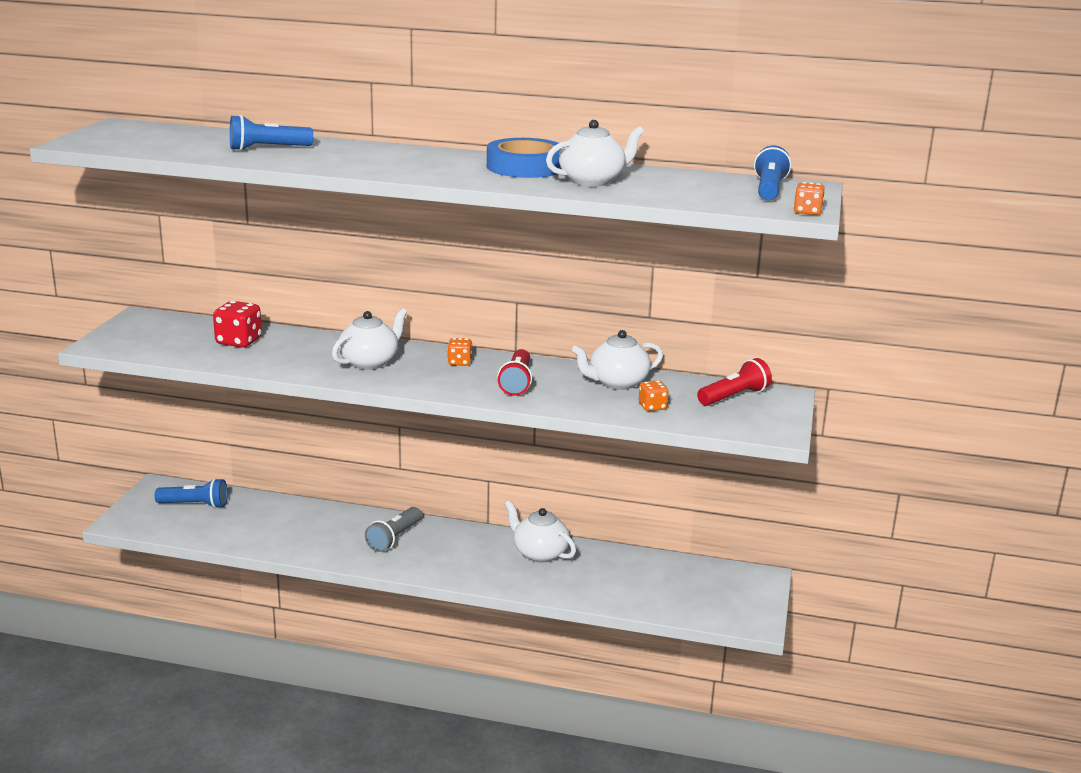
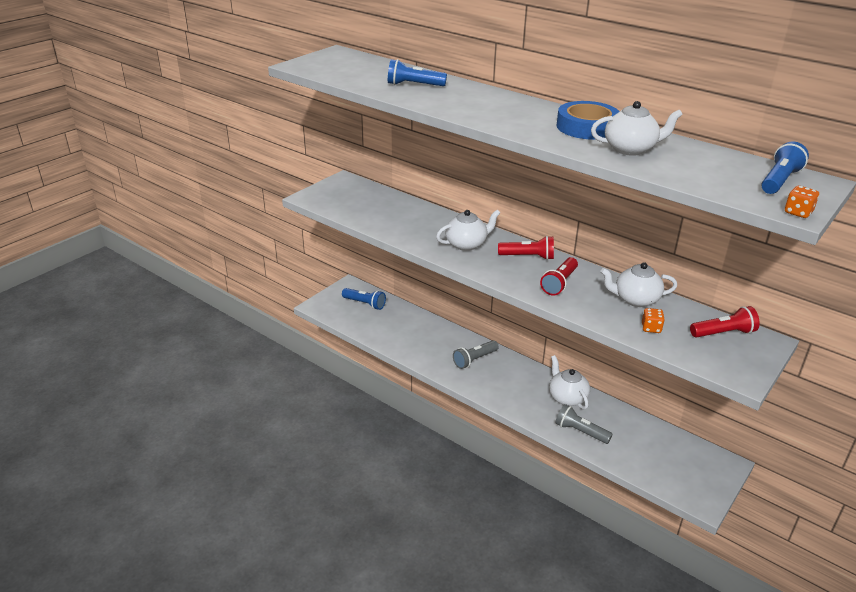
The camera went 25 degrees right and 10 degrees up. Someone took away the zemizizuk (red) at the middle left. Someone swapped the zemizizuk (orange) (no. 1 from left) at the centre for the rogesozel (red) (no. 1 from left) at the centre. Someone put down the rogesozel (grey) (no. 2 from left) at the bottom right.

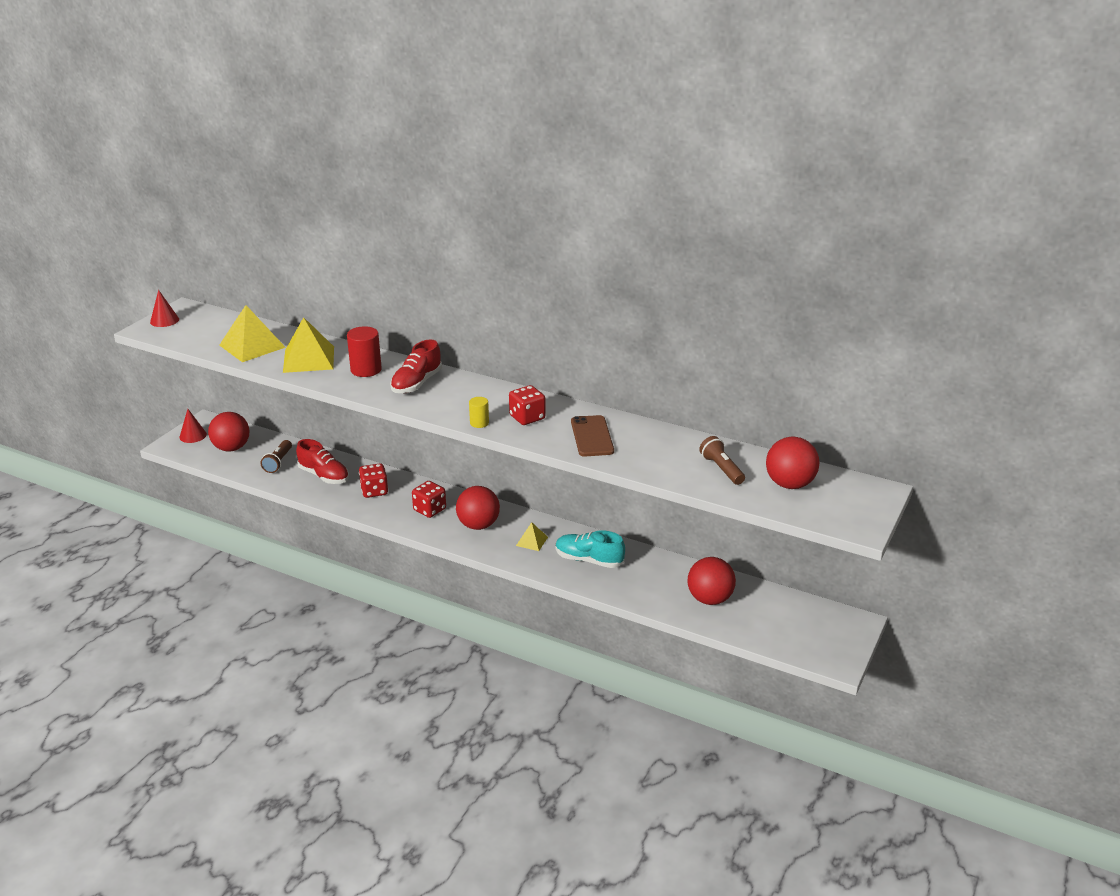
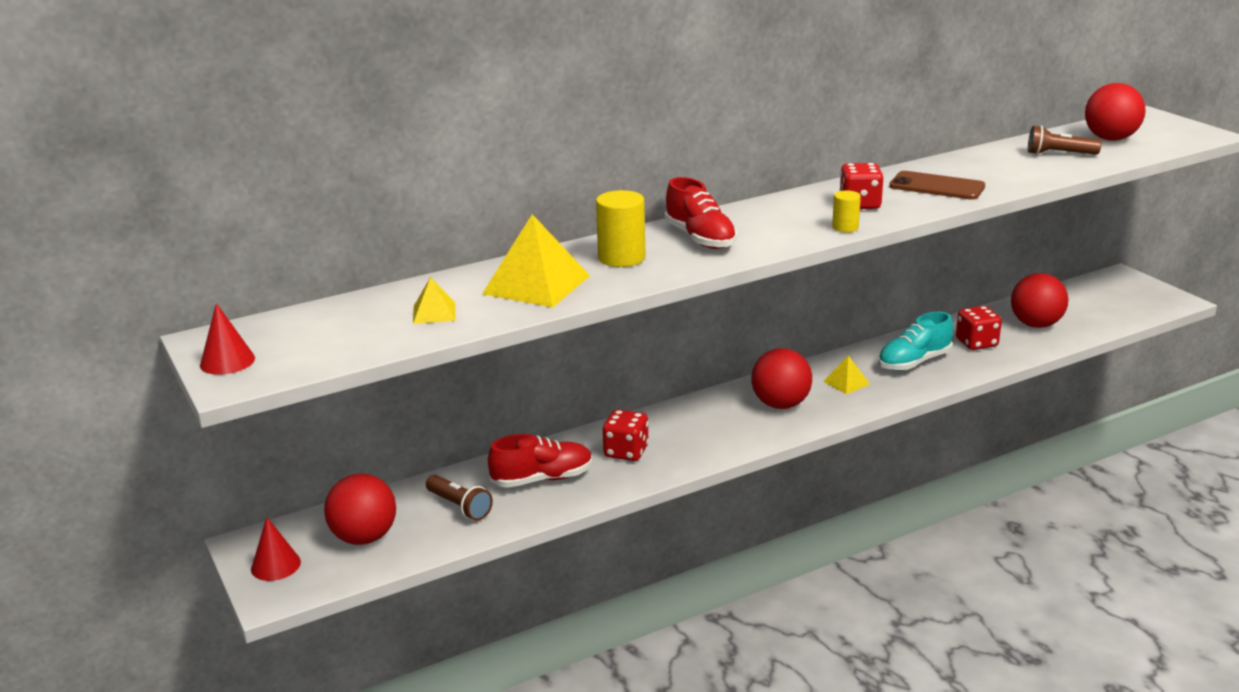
The camera went 55 degrees left and 5 degrees down. Someone scaled the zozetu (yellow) (no. 1 from left) at the middle left by 0.50. Someone repainted the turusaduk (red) at the middle left, which became the turusaduk (yellow) (no. 1 from left) at the top centre. Someone carried the zemizizuk (red) (no. 2 from left in the first image) from the centre to the middle right.

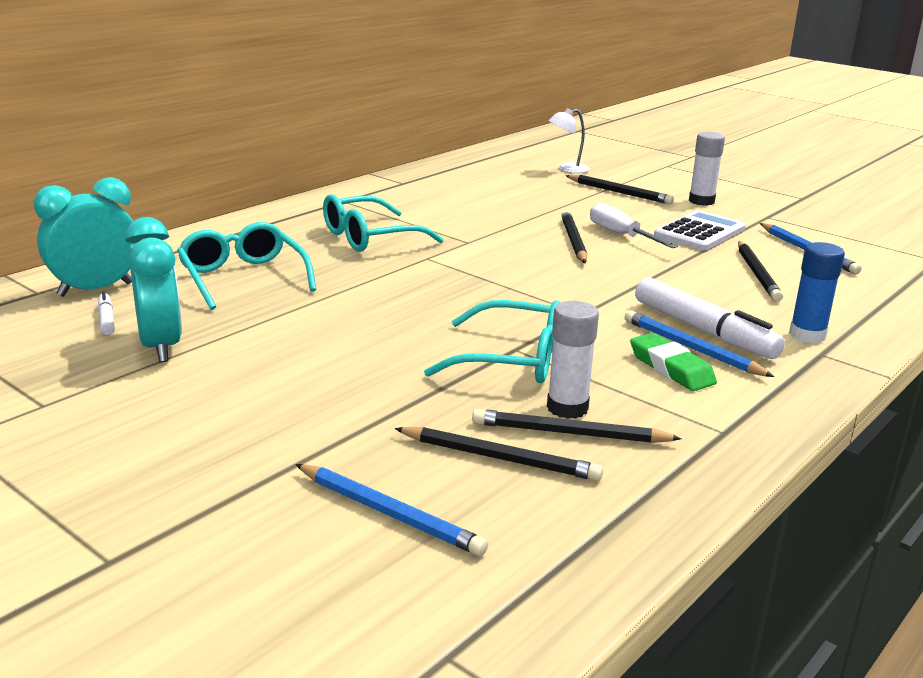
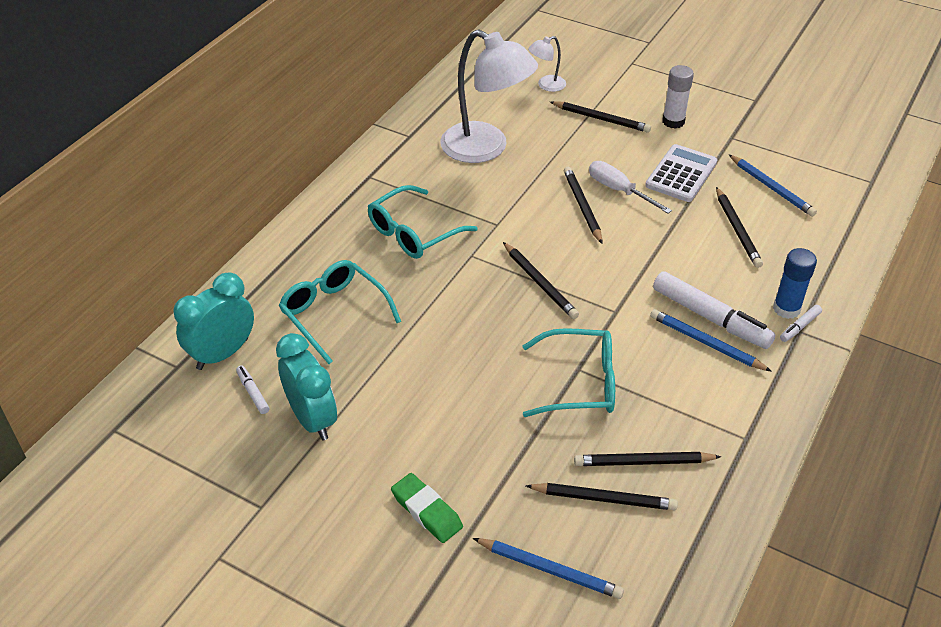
The camera went 10 degrees left and 20 degrees up. Someone took away the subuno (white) (no. 1 from left) at the centre. Someone carried the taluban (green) from the middle right to the bottom centre. Someone put down the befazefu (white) (no. 1 from left) at the top centre. Someone put down the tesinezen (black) (no. 1 from left) at the centre. Someone put down the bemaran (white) (no. 3 from left) at the middle right.

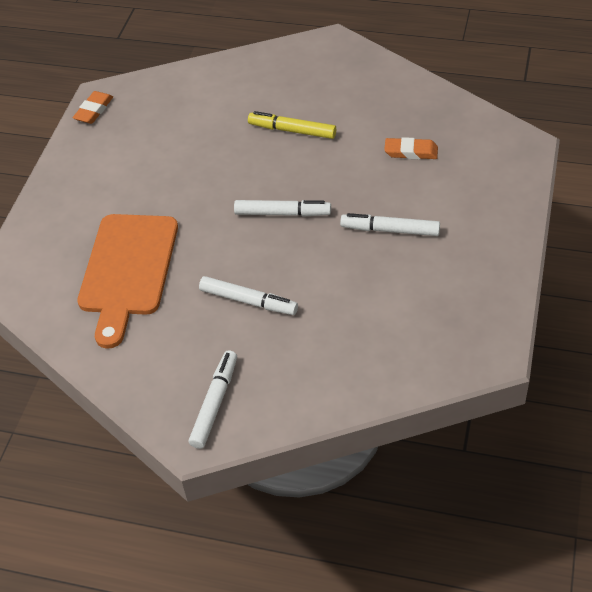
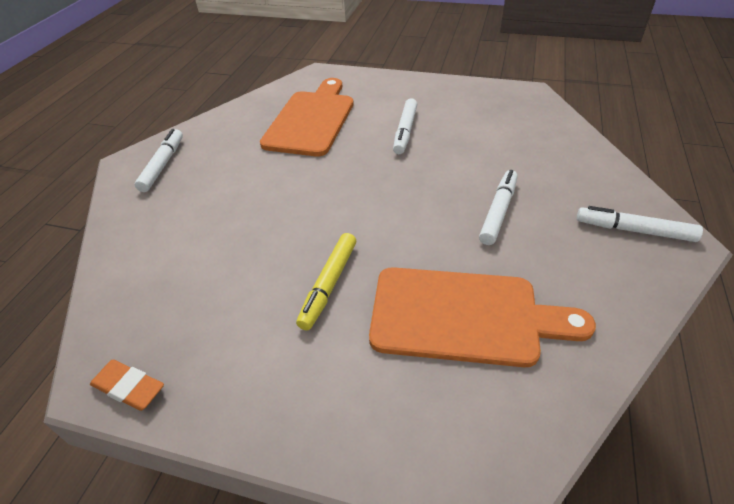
The camera went 90 degrees left and 5 degrees down. Someone carried the bemaran (white) (no. 3 from left in the first image) from the centre to the top left. Someone carried the bemaran (yellow) from the top centre to the centre. Someone swapped the taluban (orange) (no. 2 from left) at the top right for the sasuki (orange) (no. 1 from left) at the top centre.

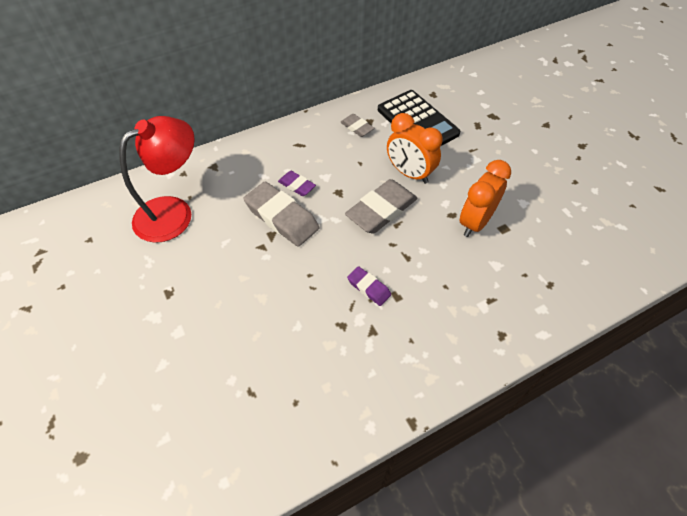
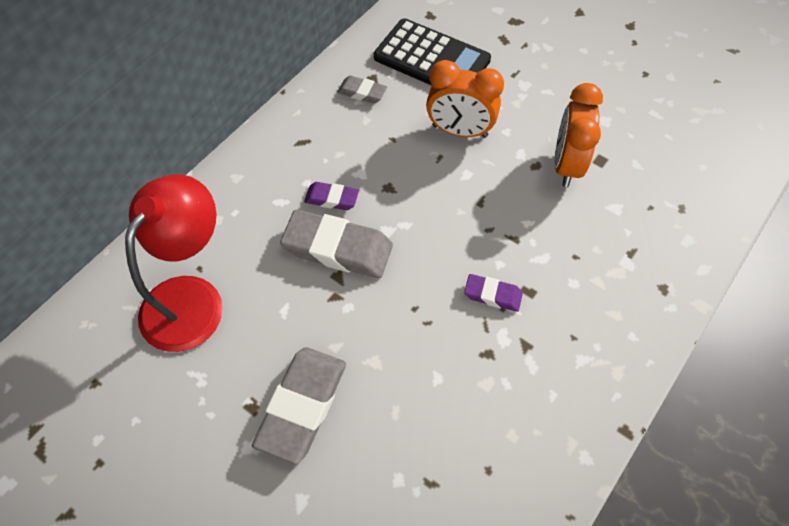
The camera went 25 degrees left and 5 degrees up. Someone carried the taluban (grey) (no. 3 from left in the first image) from the centre to the bottom centre.

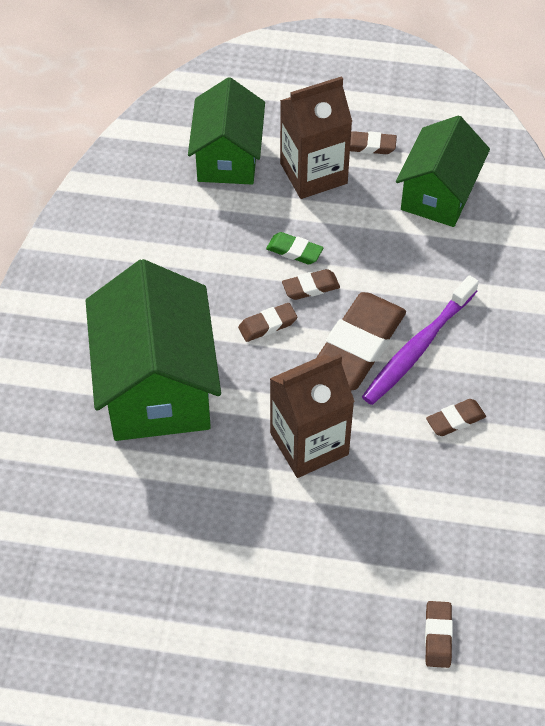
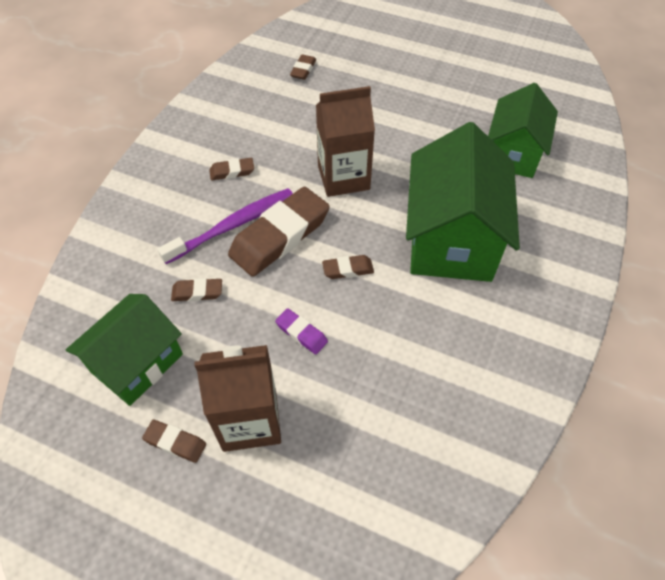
The camera went 165 degrees left and 0 degrees up. Someone carried the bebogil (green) (no. 2 from left in the first image) from the top centre to the top right. Someone repainted the taluban (green) at the centre, which became the taluban (purple) at the centre. Someone carried the taluban (brown) (no. 2 from left) from the centre to the middle left.

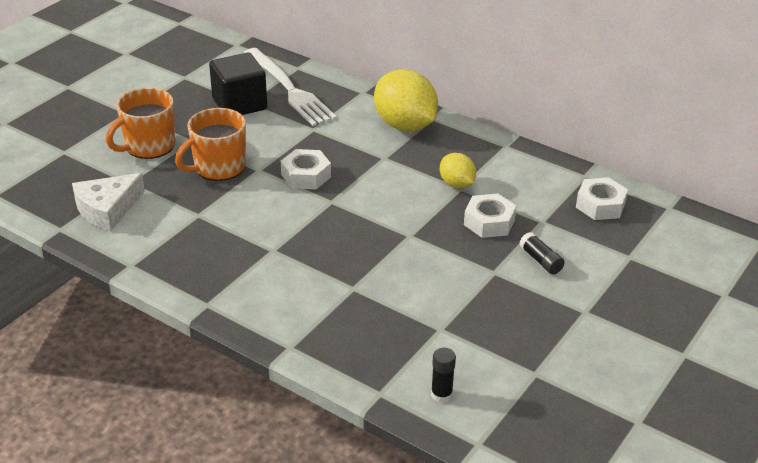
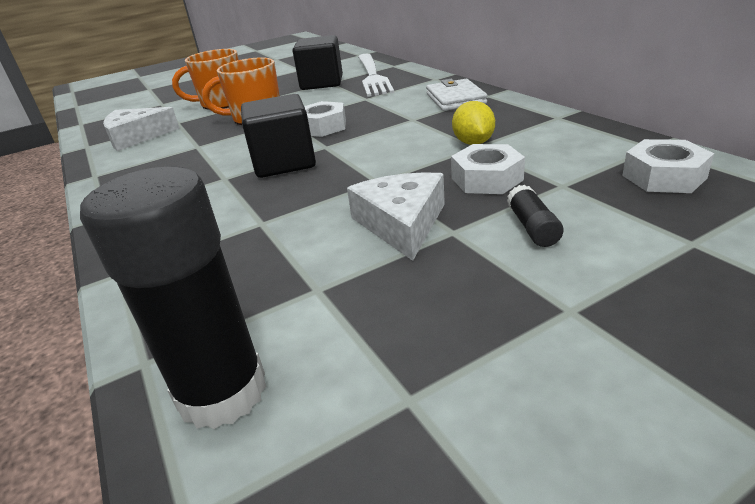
The camera went 30 degrees right and 5 degrees down. Someone swapped the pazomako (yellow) (no. 1 from left) at the top centre for the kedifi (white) at the top centre. Someone scaled the subuno (black) (no. 1 from left) at the bottom centre by 2.21. Someone put down the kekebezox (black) (no. 1 from left) at the top centre. Someone put down the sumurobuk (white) (no. 2 from left) at the centre.

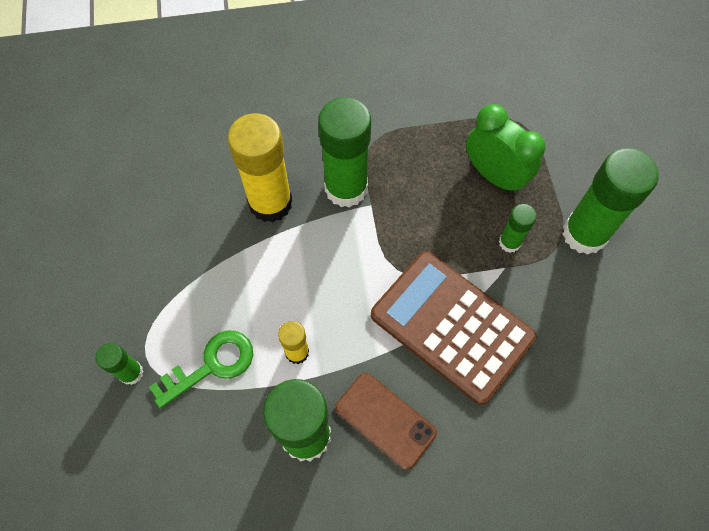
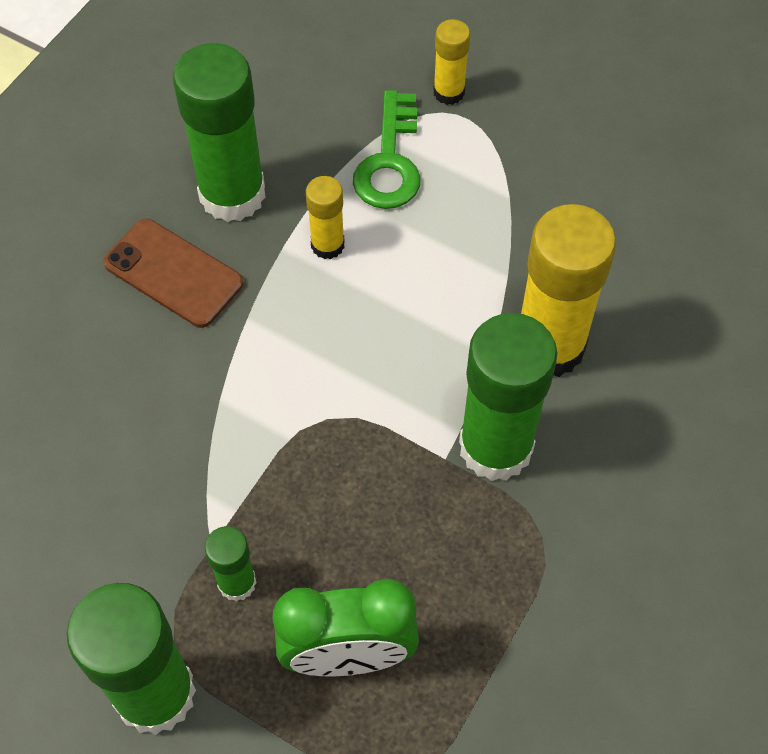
The camera went 130 degrees right and 5 degrees down. Someone repainted the subuno (green) (no. 1 from left) at the bottom left, which became the subuno (yellow) (no. 2 from left) at the top centre. Someone rotated the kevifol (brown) at the bottom centre by 45 degrees clockwise. Someone took away the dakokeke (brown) at the centre.

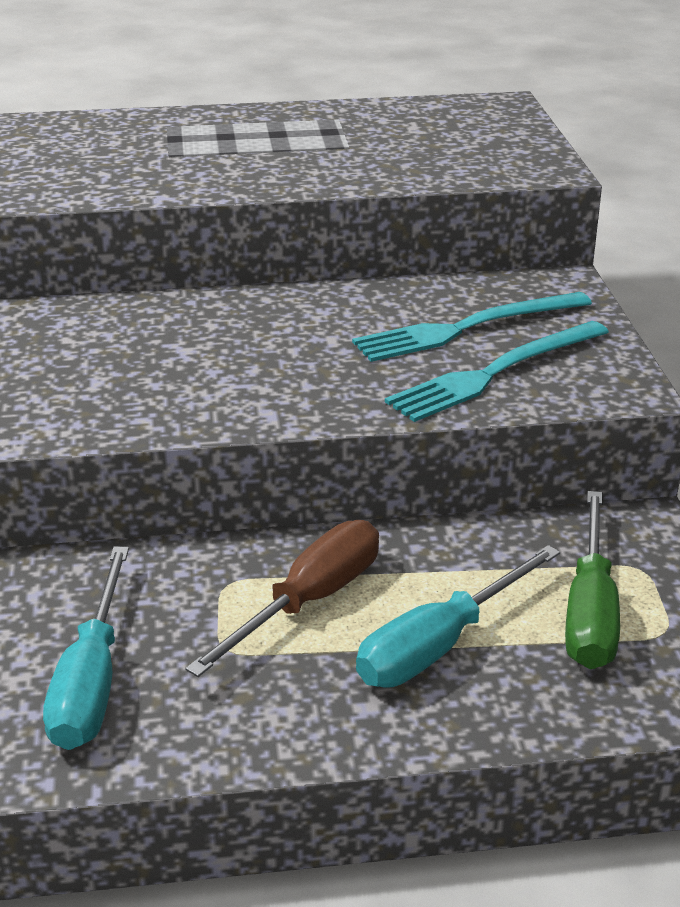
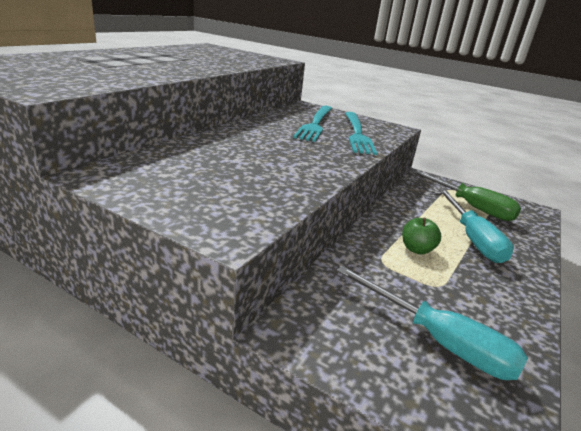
The camera went 55 degrees left and 5 degrees down. Someone swapped the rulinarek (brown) at the centre for the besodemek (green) at the middle right.

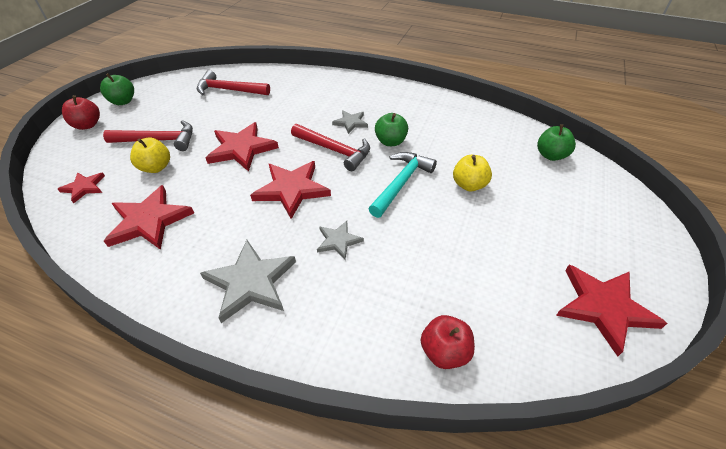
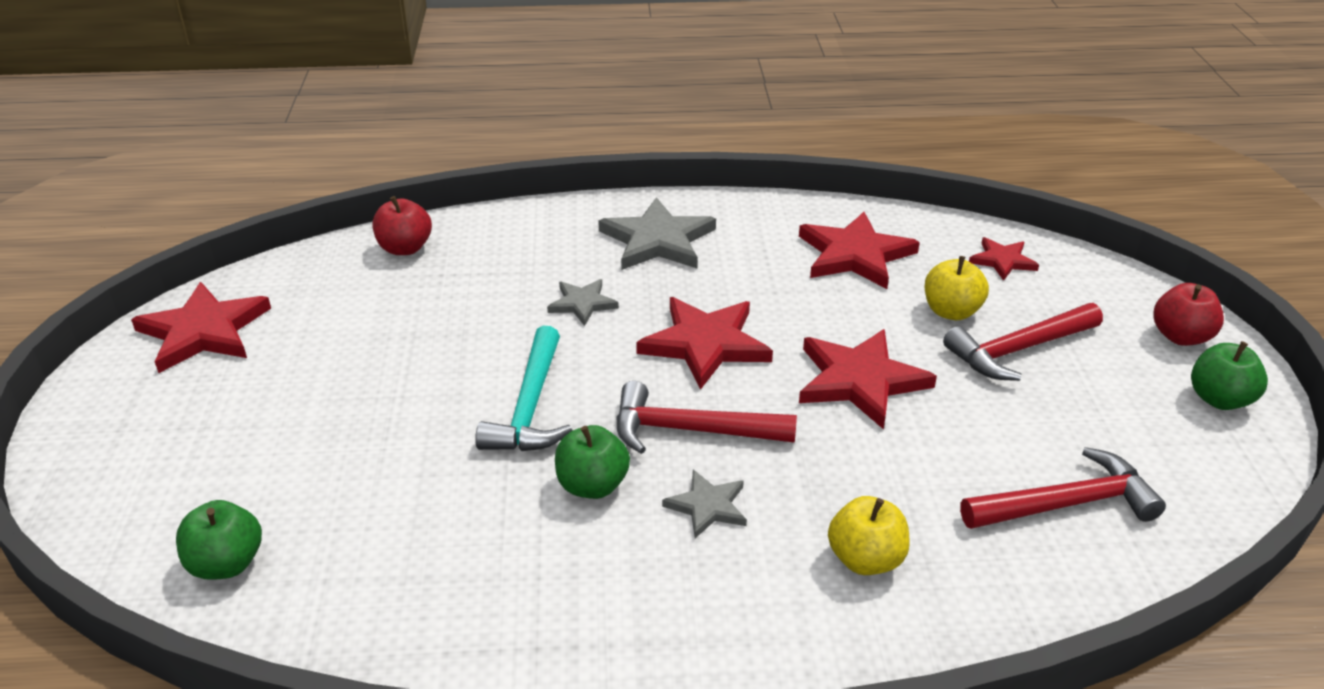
The camera went 155 degrees right and 10 degrees down. Someone carried the besodemek (yellow) (no. 2 from left in the first image) from the centre to the bottom centre.

